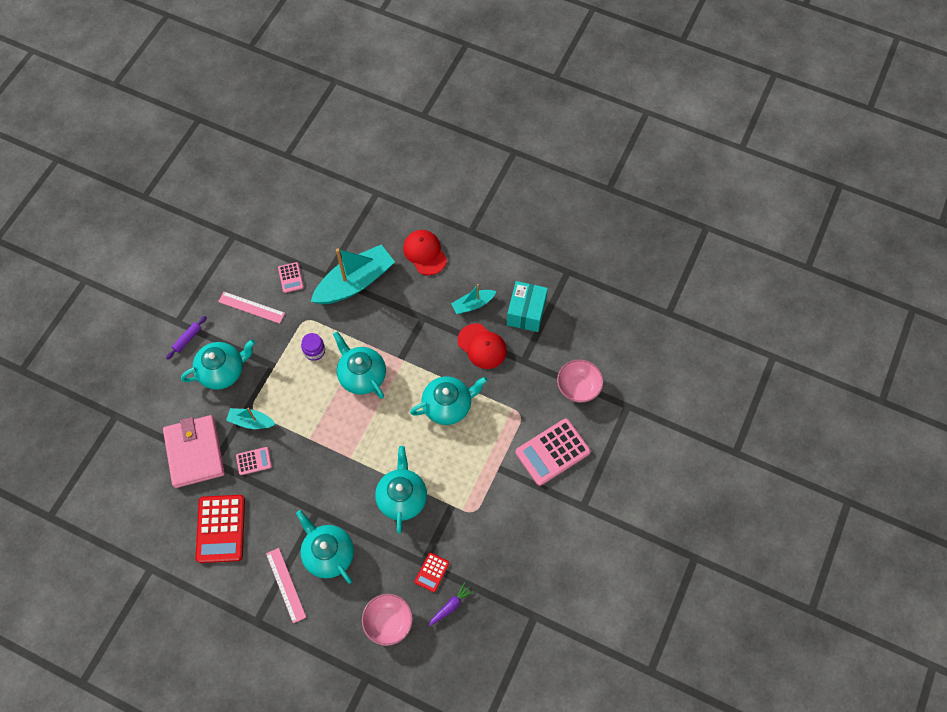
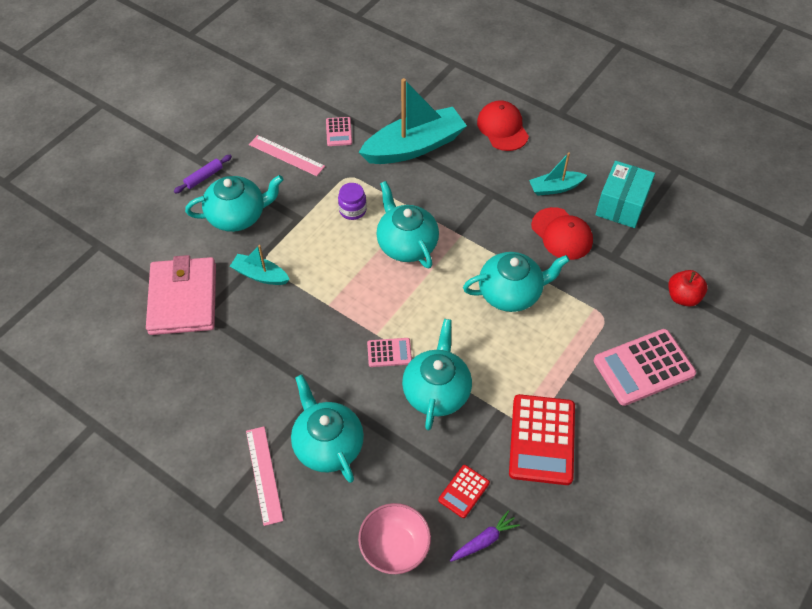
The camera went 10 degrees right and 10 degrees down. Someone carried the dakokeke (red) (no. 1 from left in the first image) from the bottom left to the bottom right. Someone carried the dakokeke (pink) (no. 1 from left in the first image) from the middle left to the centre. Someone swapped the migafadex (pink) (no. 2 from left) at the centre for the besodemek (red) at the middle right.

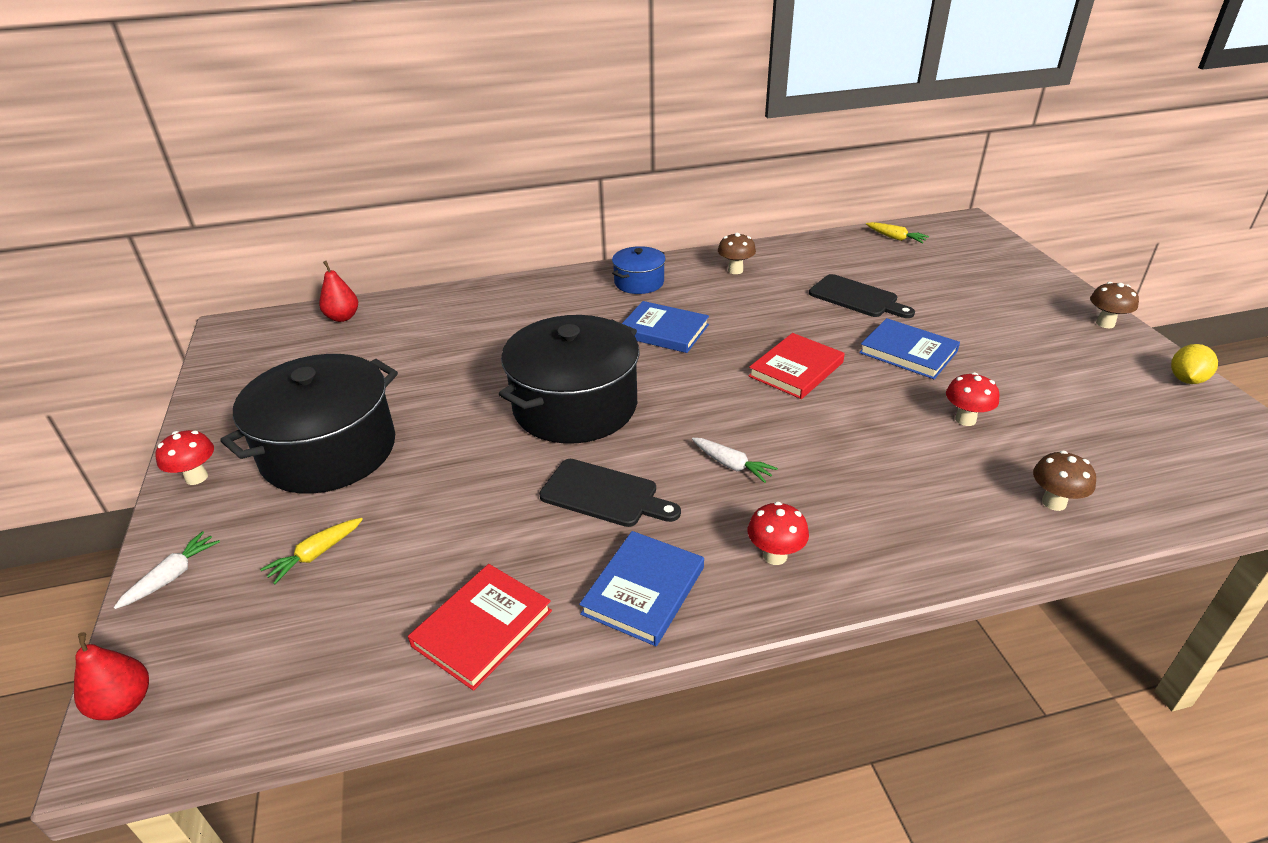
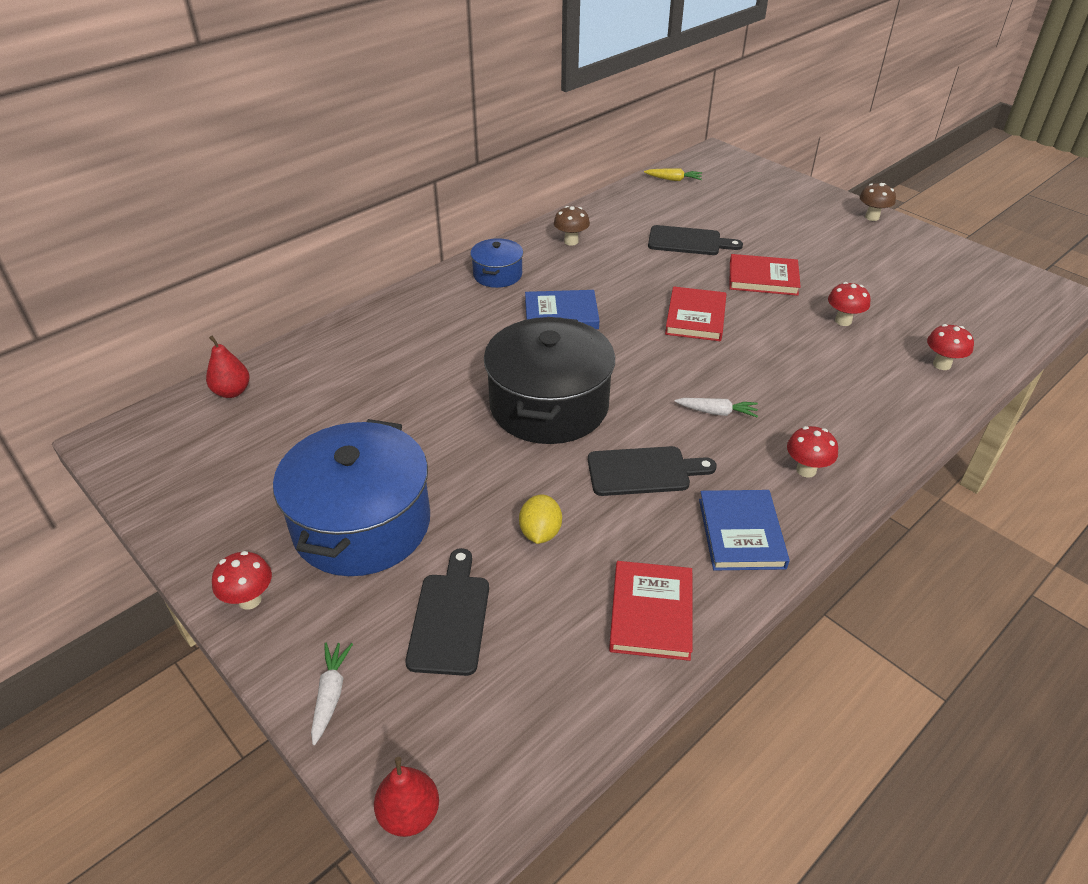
The camera went 30 degrees left and 5 degrees up. Someone repainted the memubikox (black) (no. 1 from left) at the middle left, which became the memubikox (blue) (no. 1 from left) at the middle left. Someone swapped the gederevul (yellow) (no. 1 from left) at the middle left for the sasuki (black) (no. 1 from left) at the bottom centre. Someone repainted the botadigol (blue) (no. 3 from left) at the middle right, which became the botadigol (red) (no. 3 from left) at the top right. Someone repainted the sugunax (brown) (no. 2 from left) at the middle right, which became the sugunax (red) (no. 4 from left) at the middle right. Someone carried the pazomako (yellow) from the middle right to the centre.

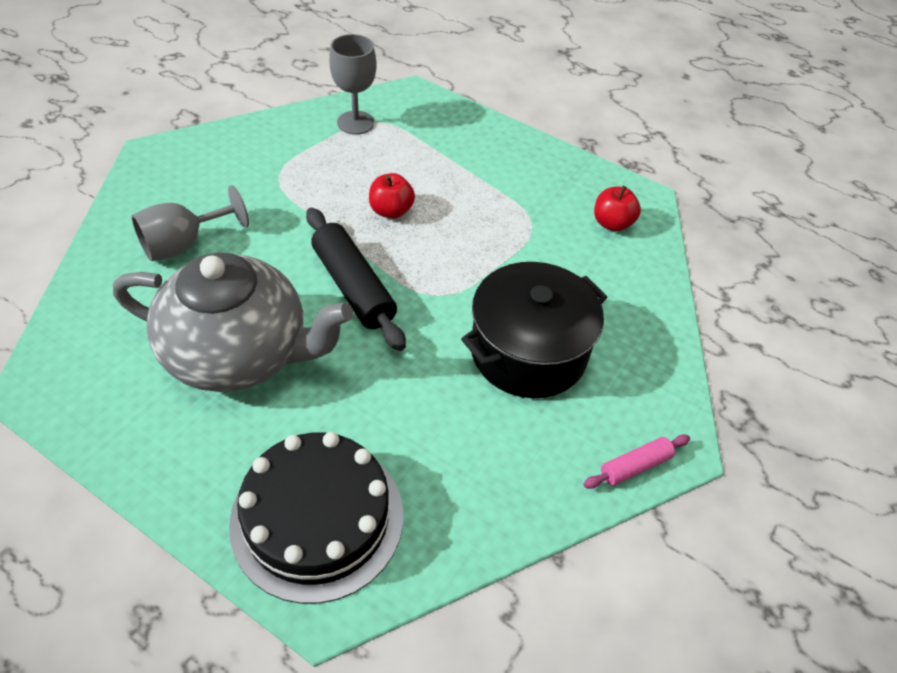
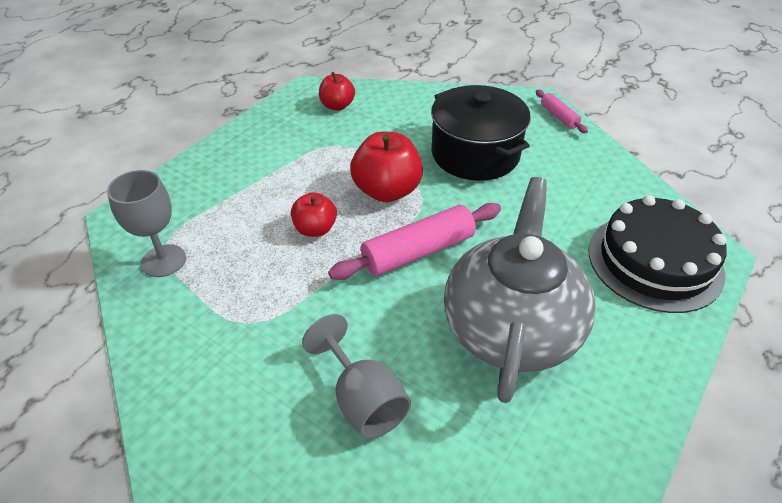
The camera went 85 degrees left and 5 degrees down. Someone repainted the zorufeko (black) at the centre, which became the zorufeko (pink) (no. 1 from left) at the centre. Someone put down the besodemek (red) (no. 3 from left) at the top centre.

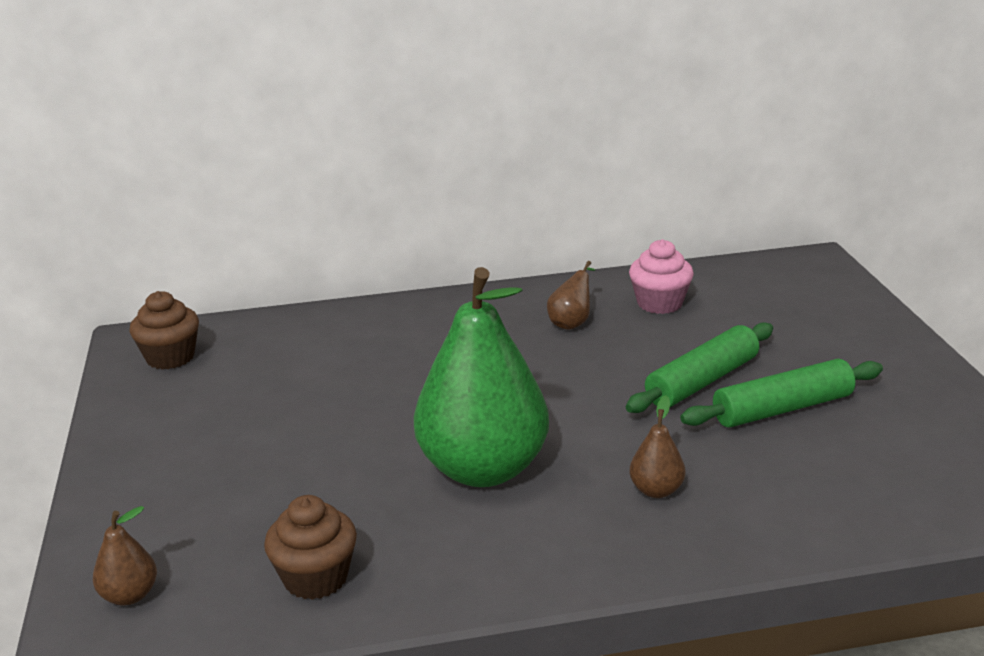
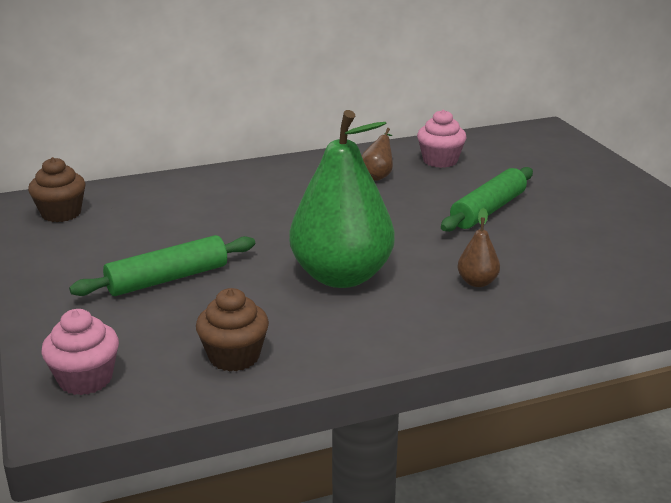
The camera went 10 degrees left and 0 degrees up. Someone swapped the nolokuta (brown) (no. 1 from left) at the bottom left for the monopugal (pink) (no. 1 from left) at the bottom left. Someone carried the zorufeko (green) (no. 2 from left in the first image) from the middle right to the middle left.

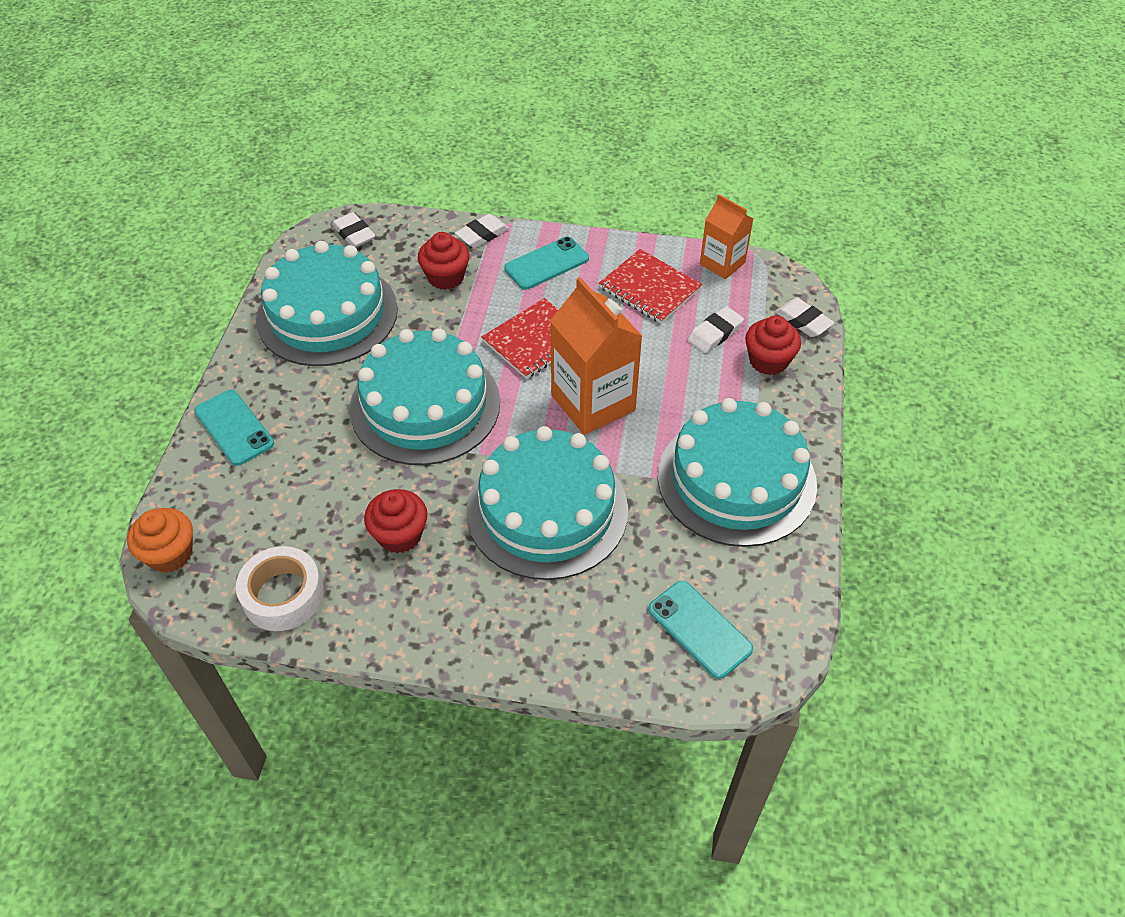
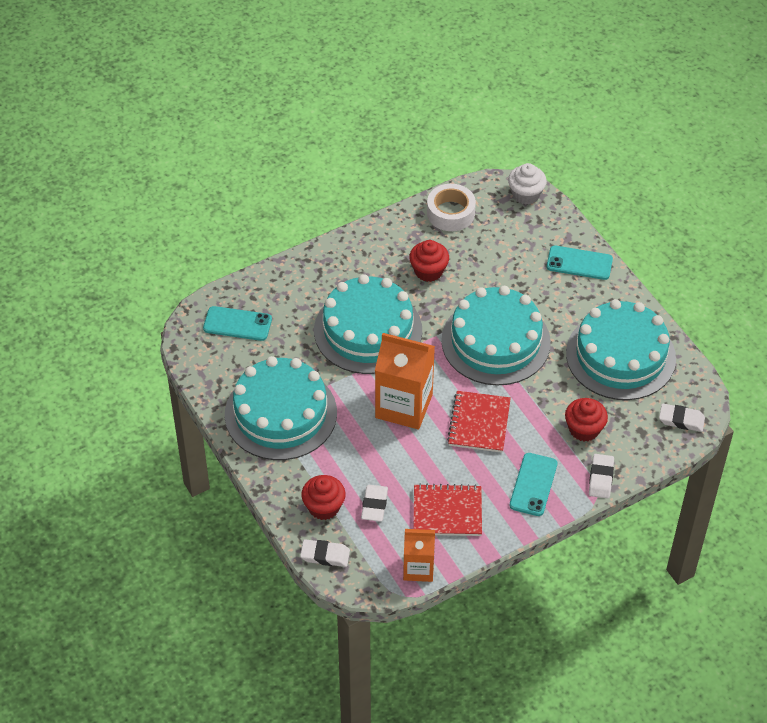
The camera went 140 degrees right and 0 degrees up. Someone repainted the monopugal (orange) at the middle left, which became the monopugal (white) at the top right.

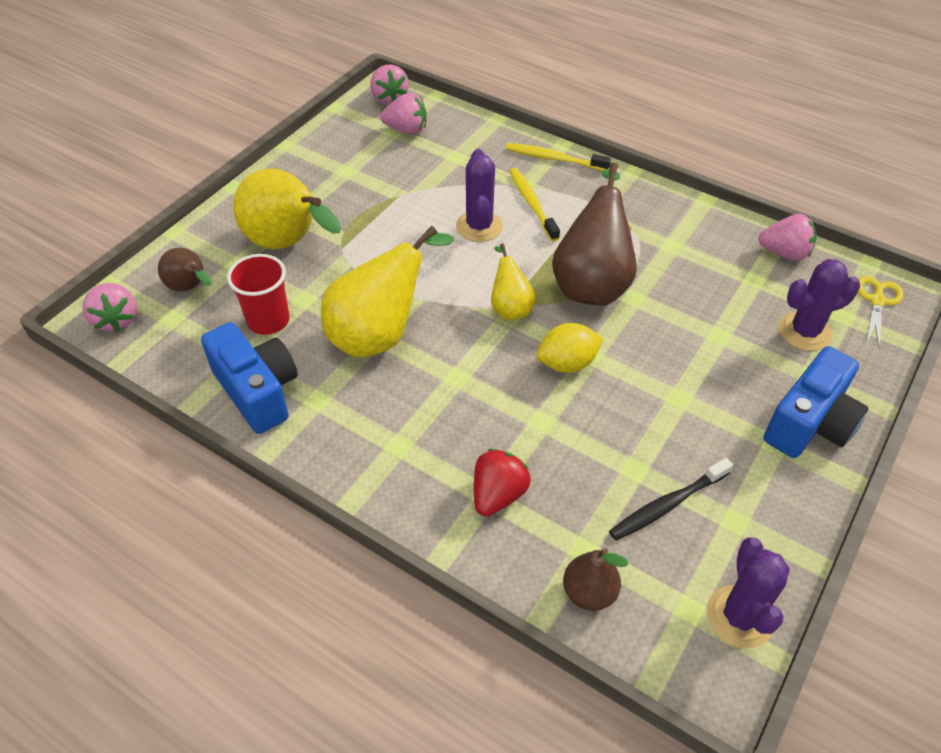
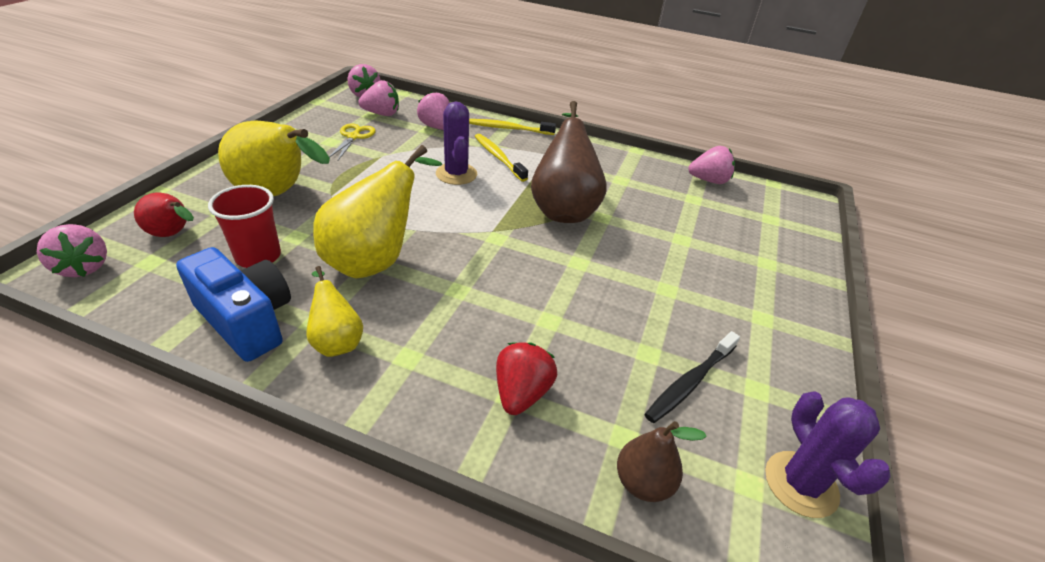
The camera went 15 degrees left and 10 degrees down. Someone repainted the nolokuta (brown) (no. 1 from left) at the middle left, which became the nolokuta (red) at the middle left. Someone carried the nolokuta (yellow) (no. 3 from left in the first image) from the centre to the middle left. Someone took away the pazomako (yellow) at the centre. Someone took away the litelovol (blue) (no. 2 from left) at the middle right. Someone took away the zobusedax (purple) (no. 3 from left) at the middle right. Someone carried the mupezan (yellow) from the middle right to the top centre. Someone put down the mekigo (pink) (no. 4 from left) at the top centre.

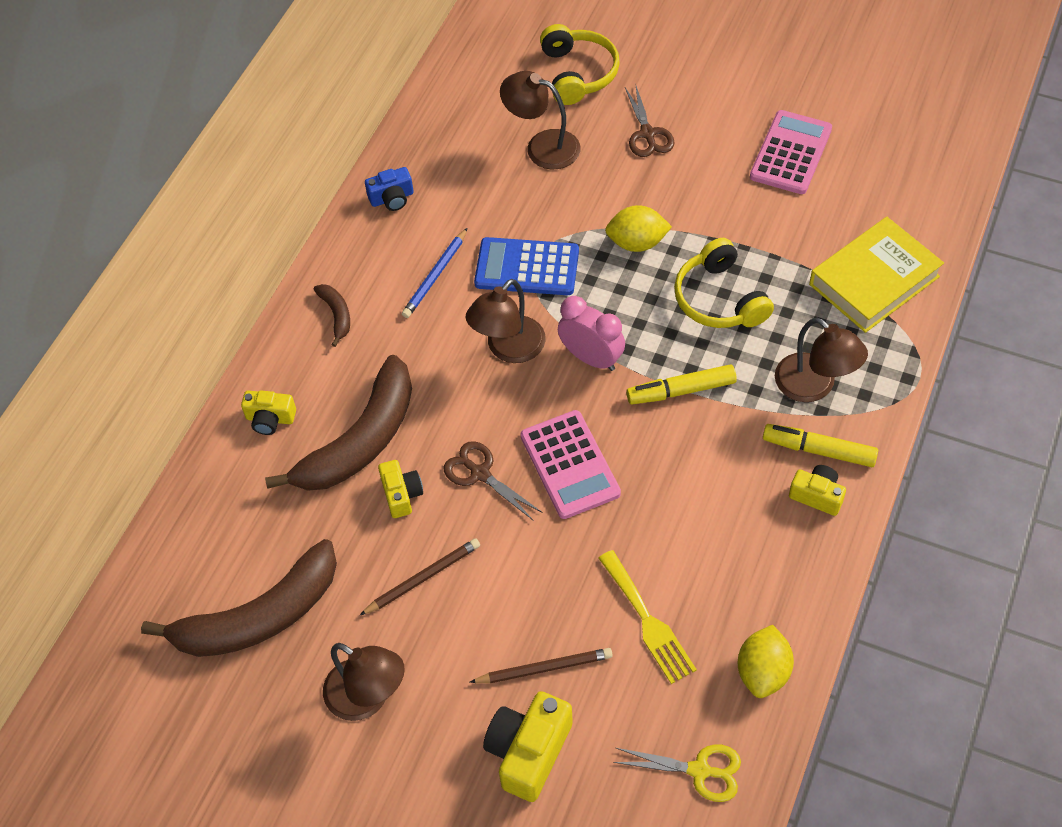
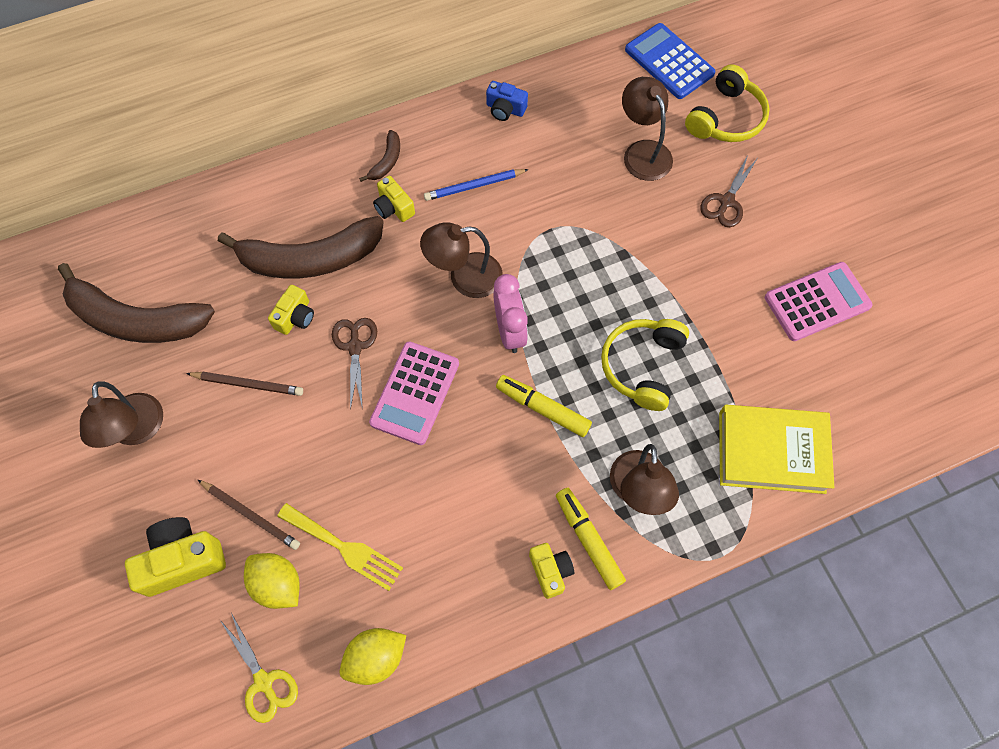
The camera went 40 degrees right and 10 degrees up. Someone carried the litelovol (yellow) (no. 1 from left in the first image) from the middle left to the top centre. Someone carried the dakokeke (blue) from the top centre to the top right. Someone rotated the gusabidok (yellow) at the bottom centre by 75 degrees counterclockwise. Someone carried the pazomako (yellow) (no. 1 from left) from the top centre to the bottom left.

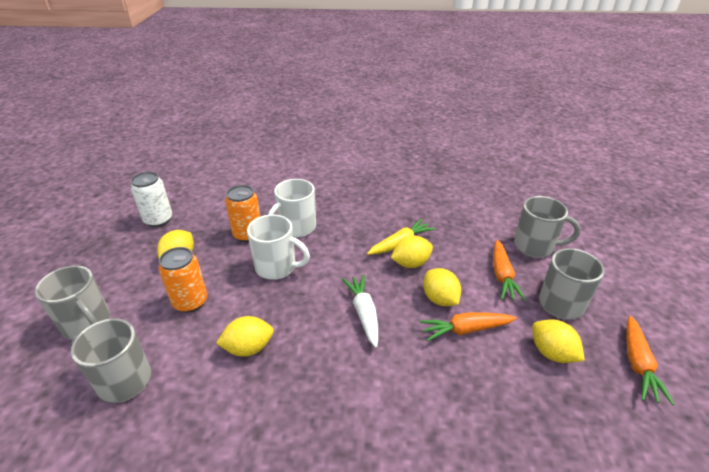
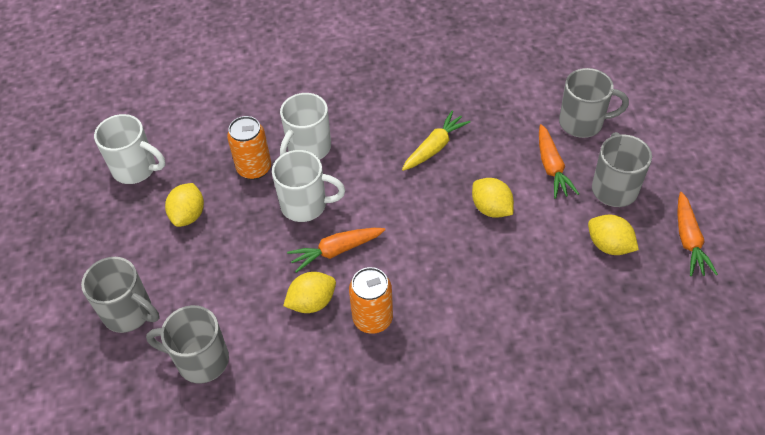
The camera went 10 degrees left and 15 degrees up. Someone swapped the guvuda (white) at the middle left for the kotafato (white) (no. 1 from left) at the middle left. Someone carried the guvuda (orange) (no. 1 from left in the first image) from the middle left to the bottom centre. Someone took away the gederevul (white) at the centre. Someone took away the pazomako (yellow) (no. 3 from left) at the centre. Someone carried the gederevul (orange) (no. 1 from left) from the bottom centre to the centre.

